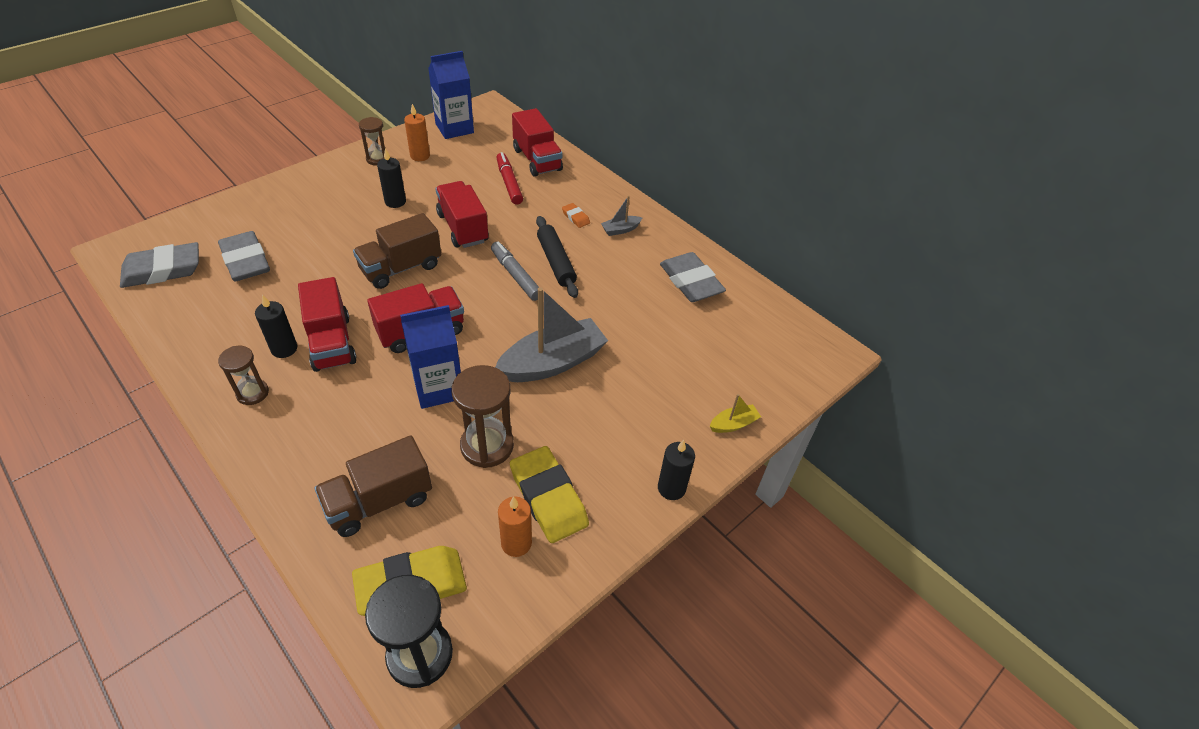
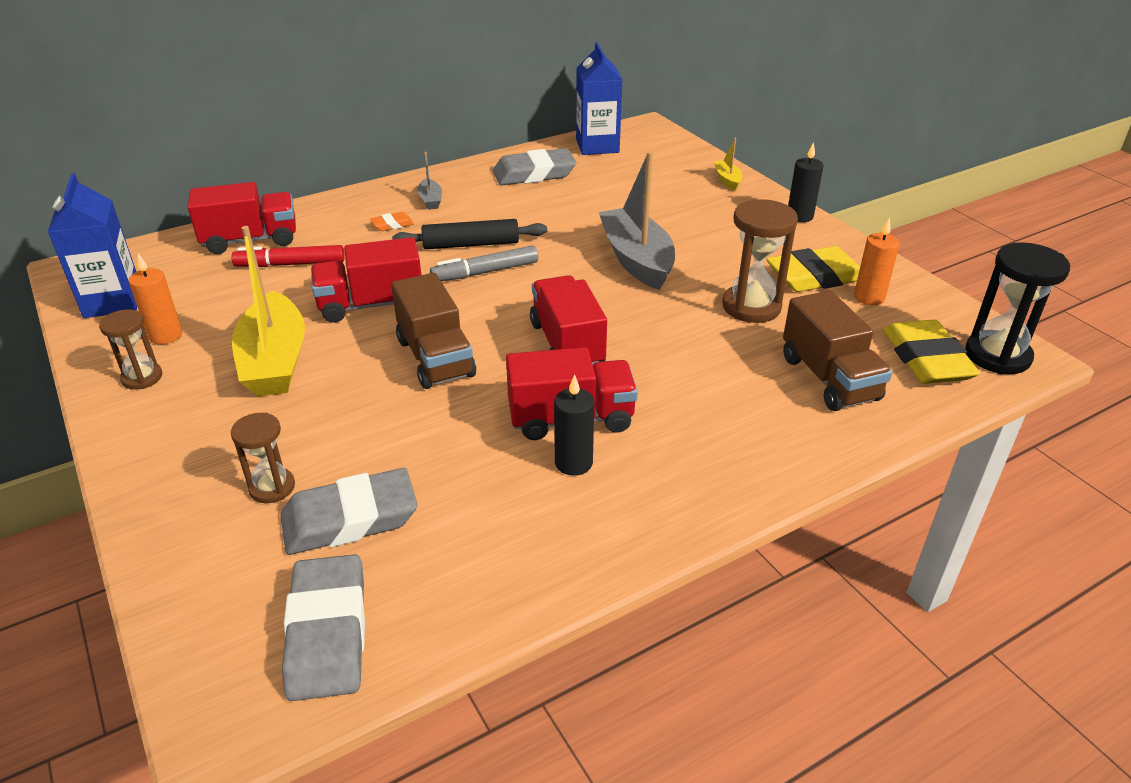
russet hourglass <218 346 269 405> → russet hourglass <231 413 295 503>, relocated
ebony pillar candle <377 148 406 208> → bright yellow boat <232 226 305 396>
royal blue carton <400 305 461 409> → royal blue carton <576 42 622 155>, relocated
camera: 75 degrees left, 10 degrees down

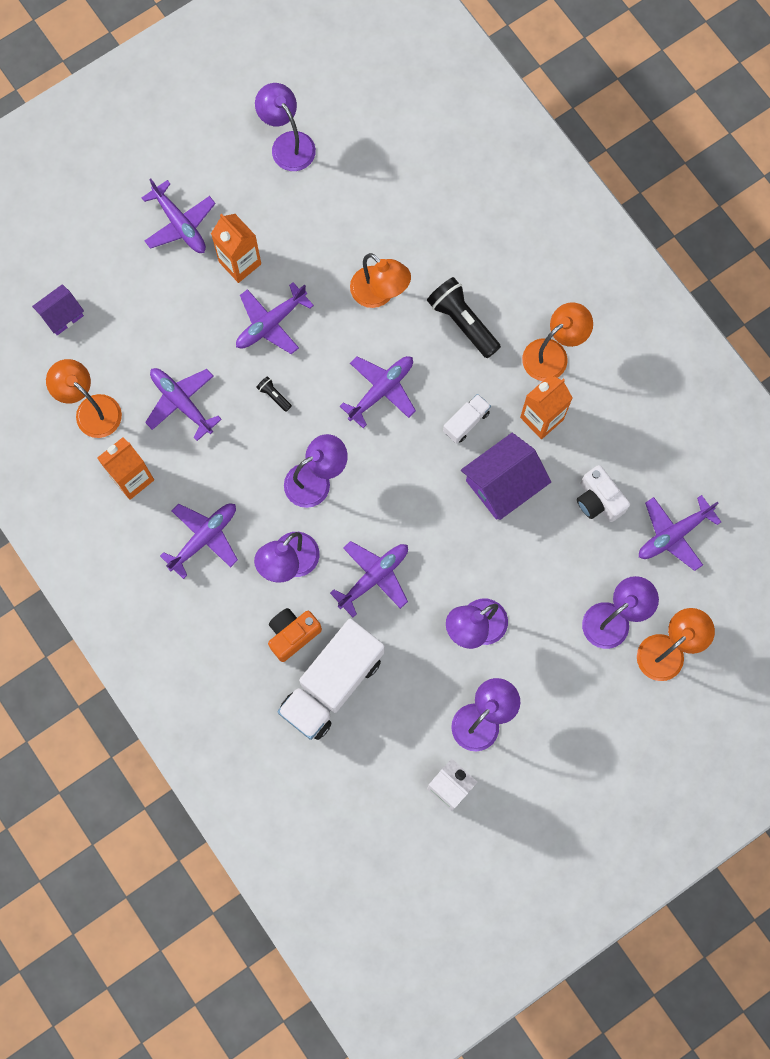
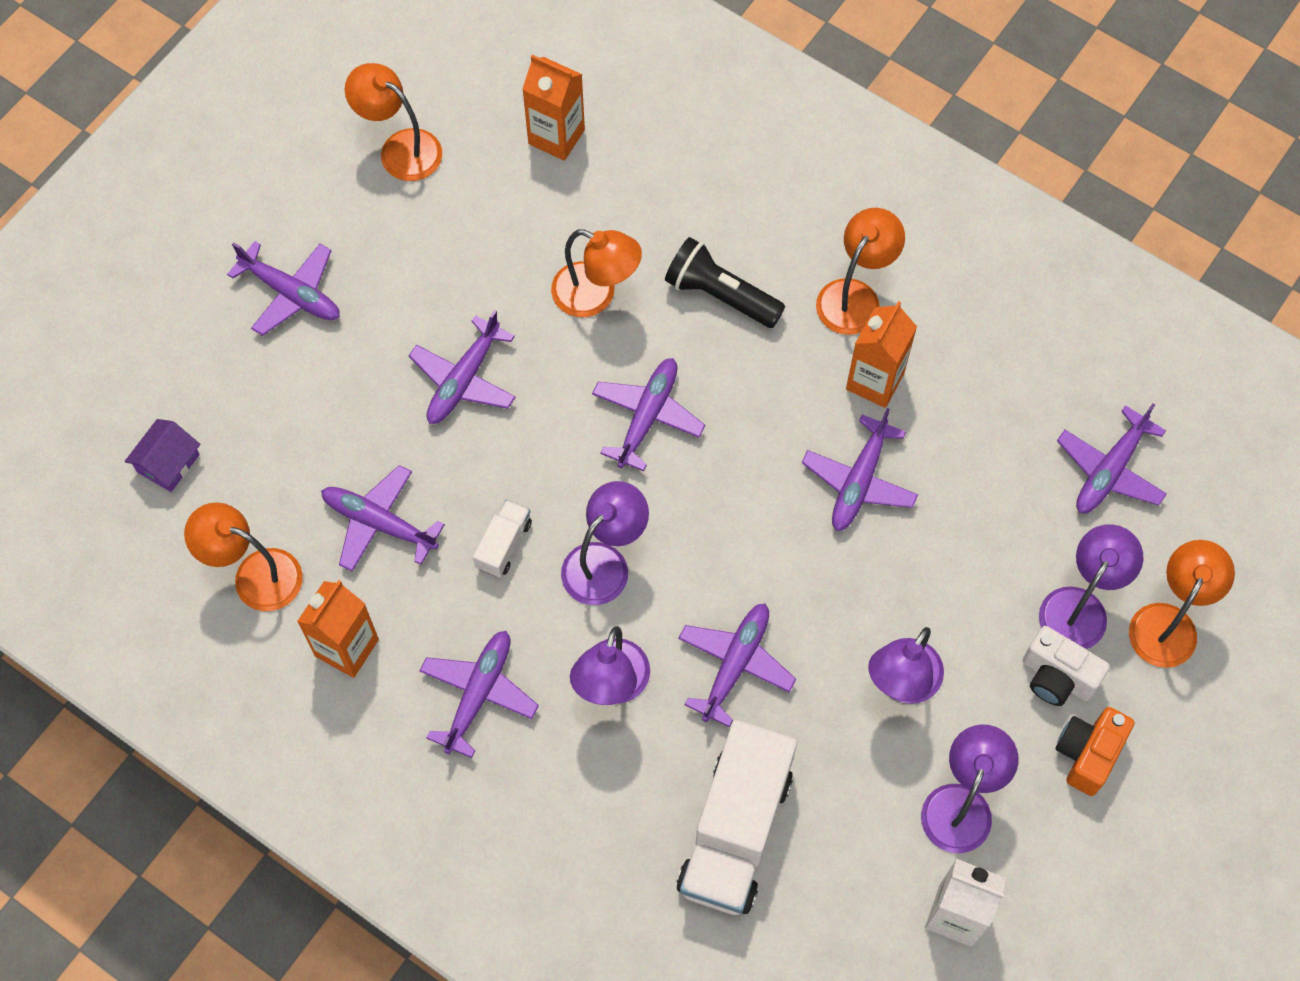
orange-coloured carton <211 214 261 283> → orange-coloured carton <522 55 585 161>, relocated
violet lamp <255 83 316 171> → orange-coloured lamp <345 63 442 181>
ebony flashlight <256 376 292 412> → -
orange-coloured photo camera <268 608 322 662> → orange-coloured photo camera <1056 707 1134 796>, relocated
snow-white lorry <443 394 491 444> → snow-white lorry <473 500 532 578>, relocated
violet house <461 433 551 520> → violet plane <802 408 918 531>
snow-white photo camera <577 465 630 522> → snow-white photo camera <1023 626 1110 706>, relocated
camera: 20 degrees left, 10 degrees down

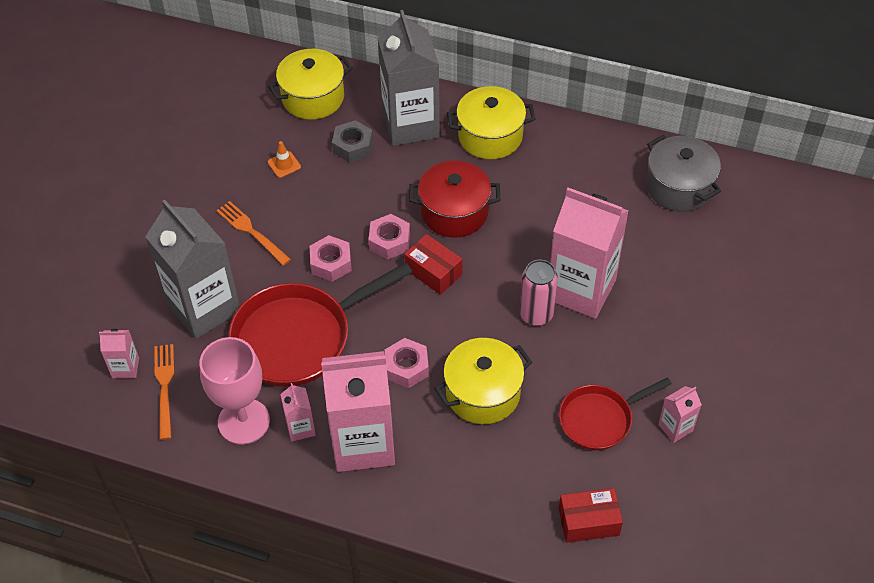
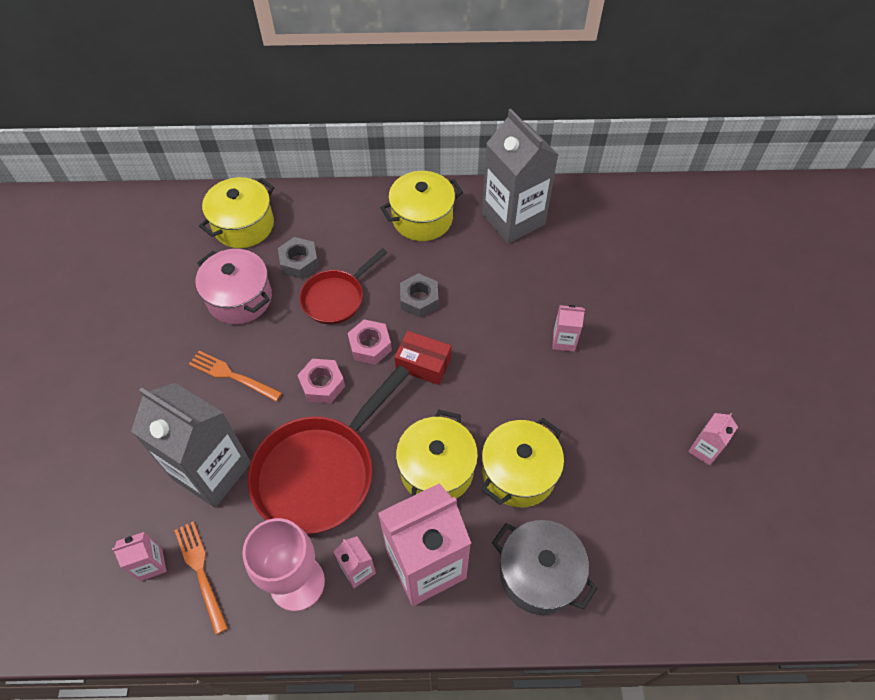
orange-coloured safety cone <268 141 301 178> → pink cooking pot <195 249 272 324>
grey carton <378 10 440 146> → grey carton <482 109 558 244>, relocated
pink nut <385 338 429 388> → bright yellow cooking pot <396 410 478 499>
scarlet cooking pot <409 160 500 238> → grey nut <400 273 439 318>
pink can <520 259 558 326> → -
pink carton <550 188 629 319> → pink carton <552 305 585 352>, x0.44
scarlet skillet <559 377 672 450> → scarlet skillet <300 248 387 324>, relocated
scarlet parcel <559 488 623 543> → -
grey cooking pot <646 135 721 212> → grey cooking pot <492 520 598 615>, relocated
camera: 20 degrees left, 5 degrees up

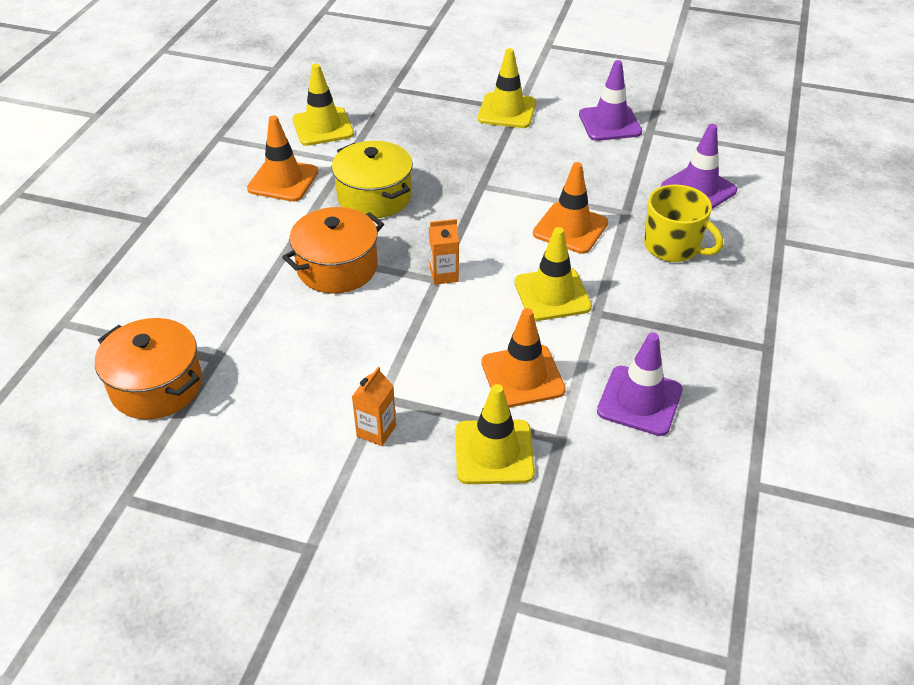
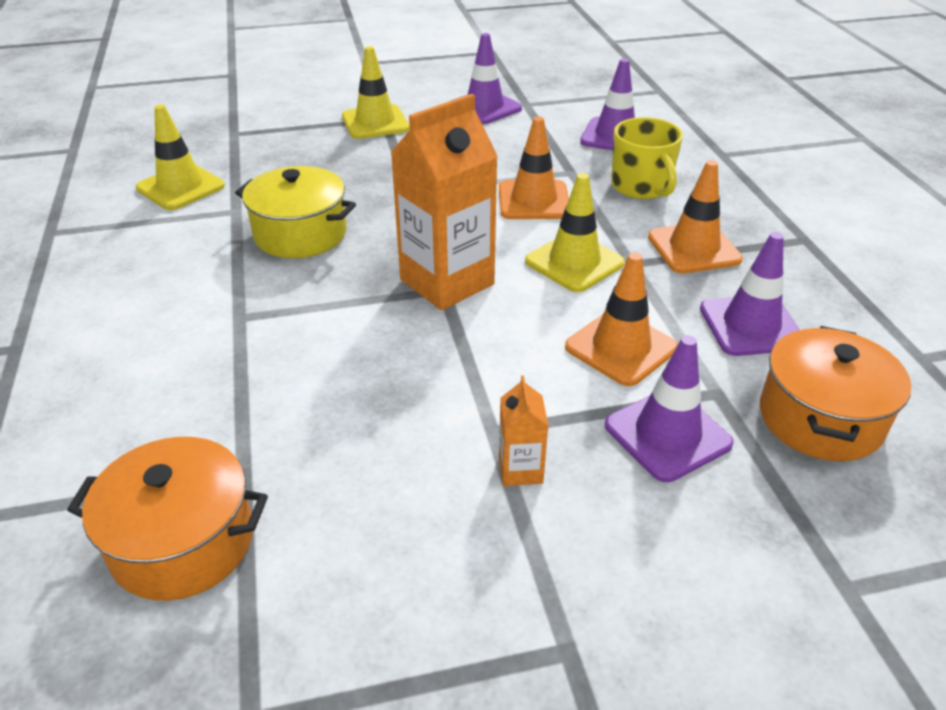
orange-coloured safety cone <247 115 318 202> → orange-coloured safety cone <648 160 743 273>, relocated
orange-coloured cooking pot <282 207 384 293> → orange-coloured cooking pot <760 326 912 461>, relocated
orange-coloured carton <429 219 459 285> → orange-coloured carton <390 94 498 310>, x2.19
bright yellow safety cone <456 384 535 484> → violet safety cone <605 335 734 482>
bright yellow tea mug <644 184 723 262> → bright yellow tea mug <611 117 683 199>, 60 degrees clockwise
camera: 30 degrees left, 5 degrees down

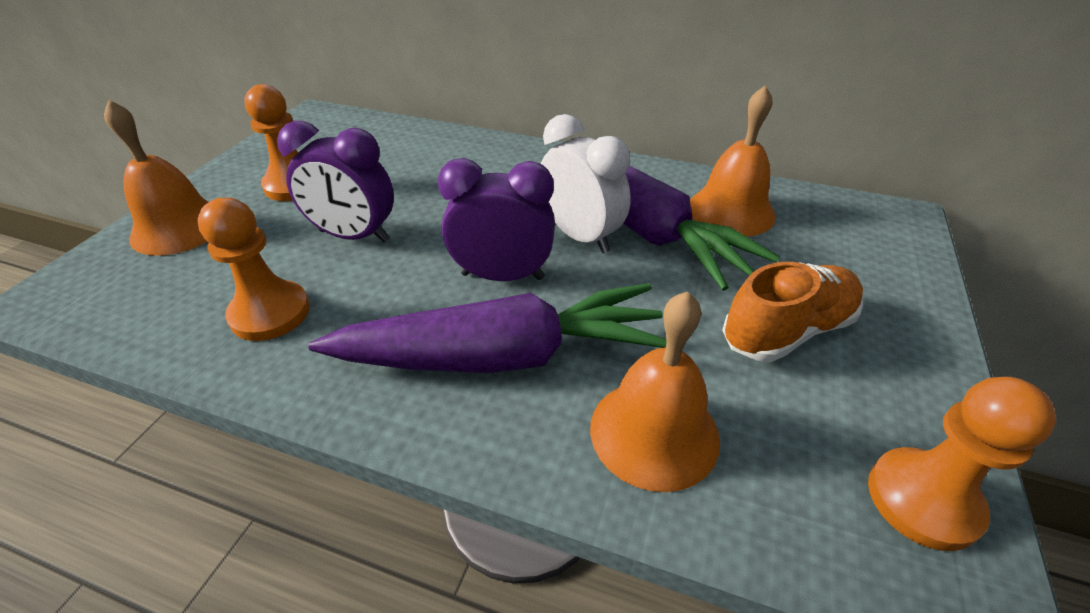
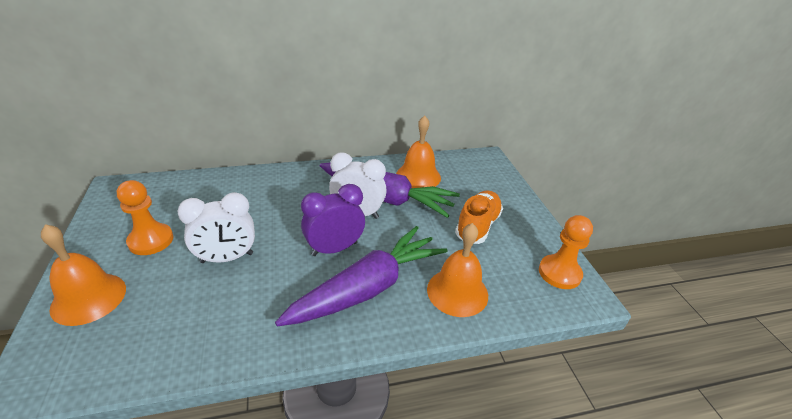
orange-coloured chess pawn <198 198 310 341> → -
violet alarm clock <277 121 394 242> → snow-white alarm clock <177 192 255 263>
camera: 35 degrees left, 5 degrees down

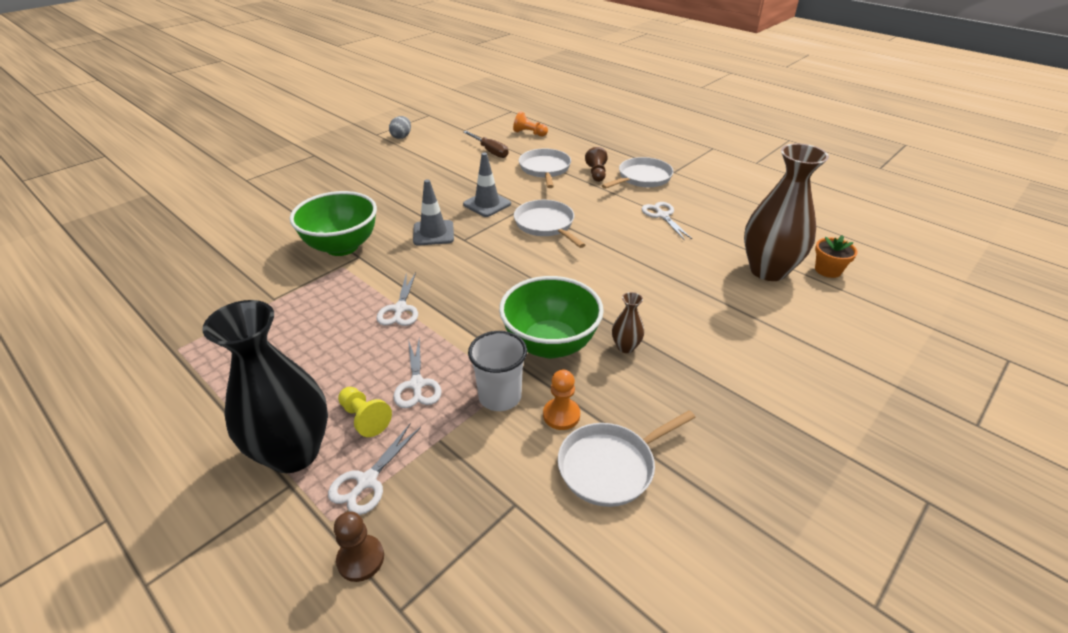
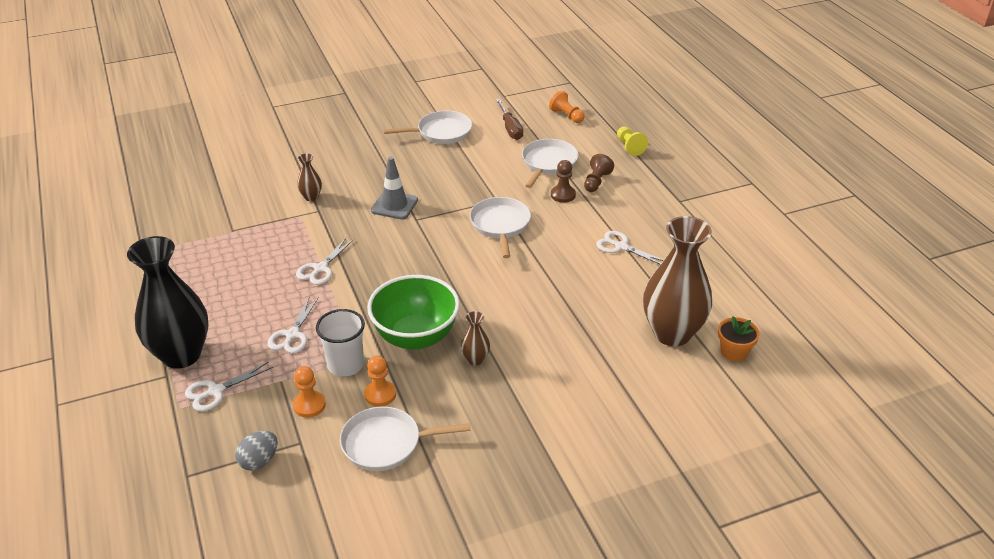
emerald bowl <290 191 377 256> → russet tall vase <297 153 322 201>
russet chess pawn <334 511 384 582> → russet chess pawn <551 160 576 203>, relocated
bright yellow chess pawn <338 387 392 437> → bright yellow chess pawn <617 127 648 156>, relocated
grey egg shape <389 116 411 139> → grey egg shape <235 431 278 471>, relocated
grey safety cone <463 153 511 217> → -
snow-white skillet <602 157 674 189> → snow-white skillet <383 111 472 144>, relocated
snow-white scissors <642 202 692 240> → snow-white scissors <596 231 664 264>, 60 degrees counterclockwise
- → orange-coloured chess pawn <293 366 326 418>
camera: 25 degrees right, 0 degrees up

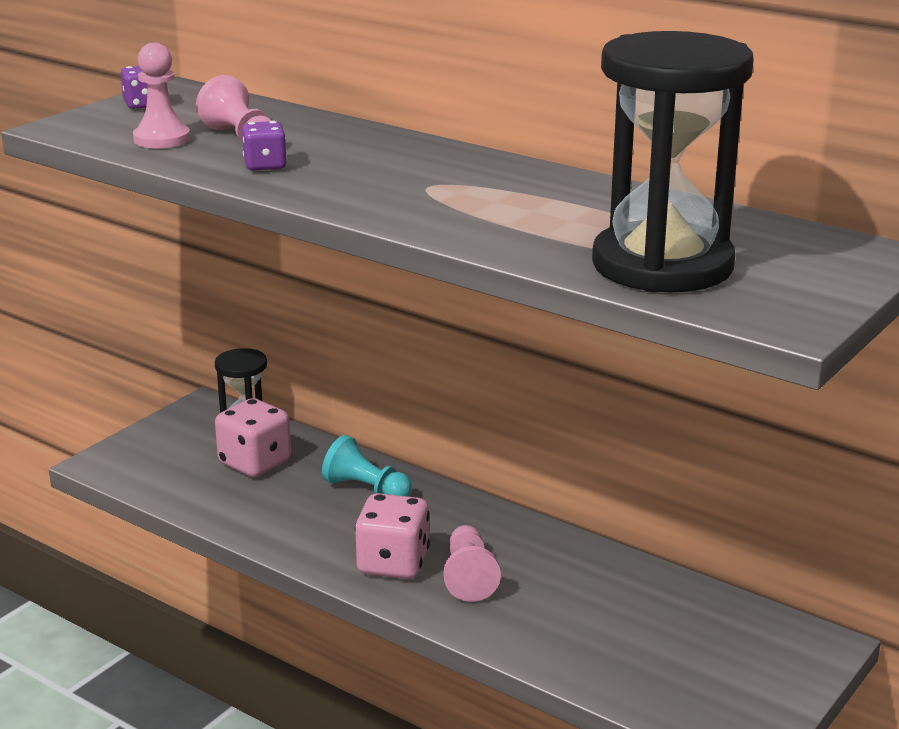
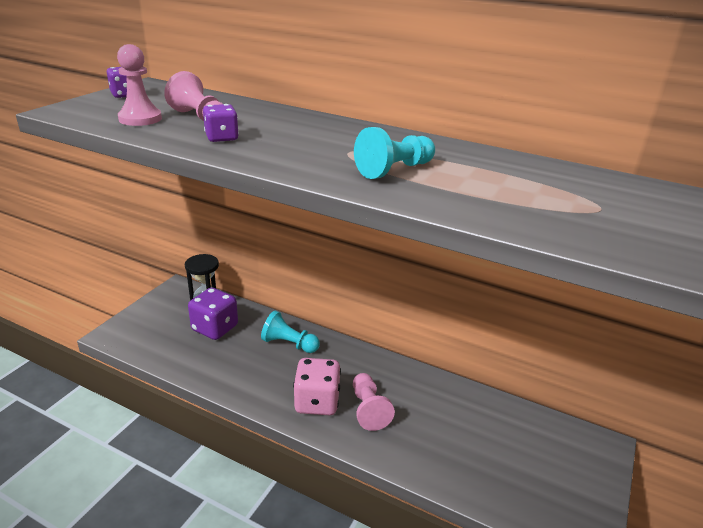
pink game die <215 398 291 477> → violet game die <188 288 238 340>
ebony hourglass <592 31 754 293> → -
- → aqua chess pawn <354 127 435 179>
camera: 10 degrees left, 5 degrees up

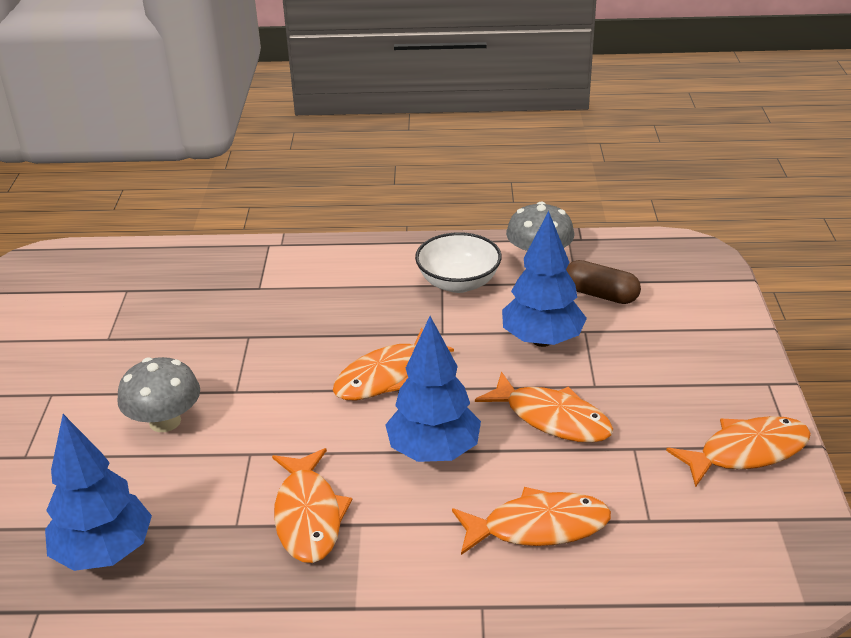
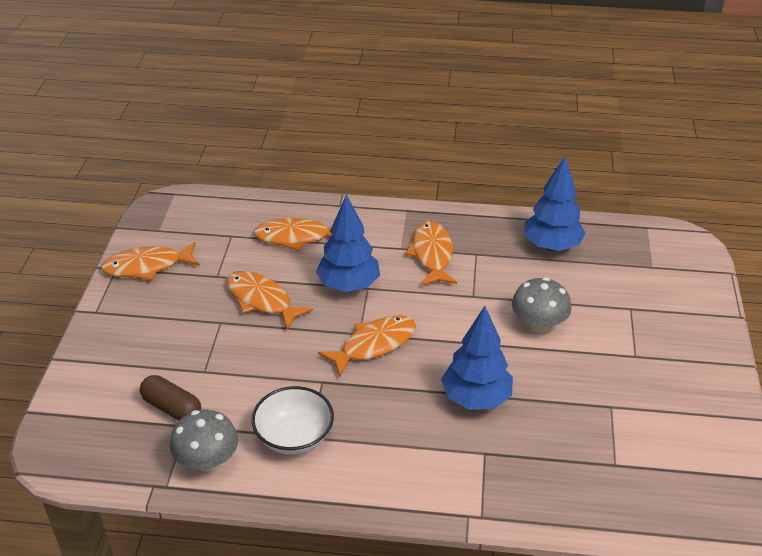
royal blue fir tree <502 211 587 347> → royal blue fir tree <441 306 513 410>, relocated
camera: 175 degrees left, 5 degrees up

